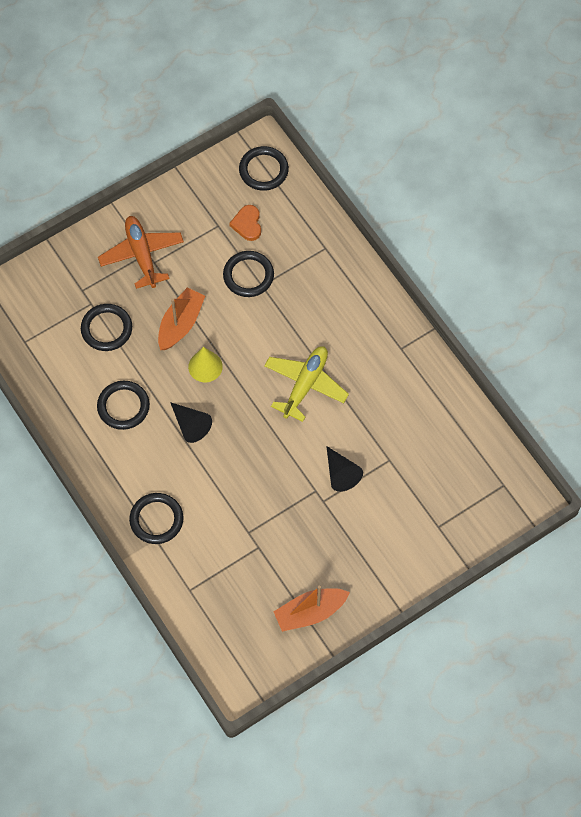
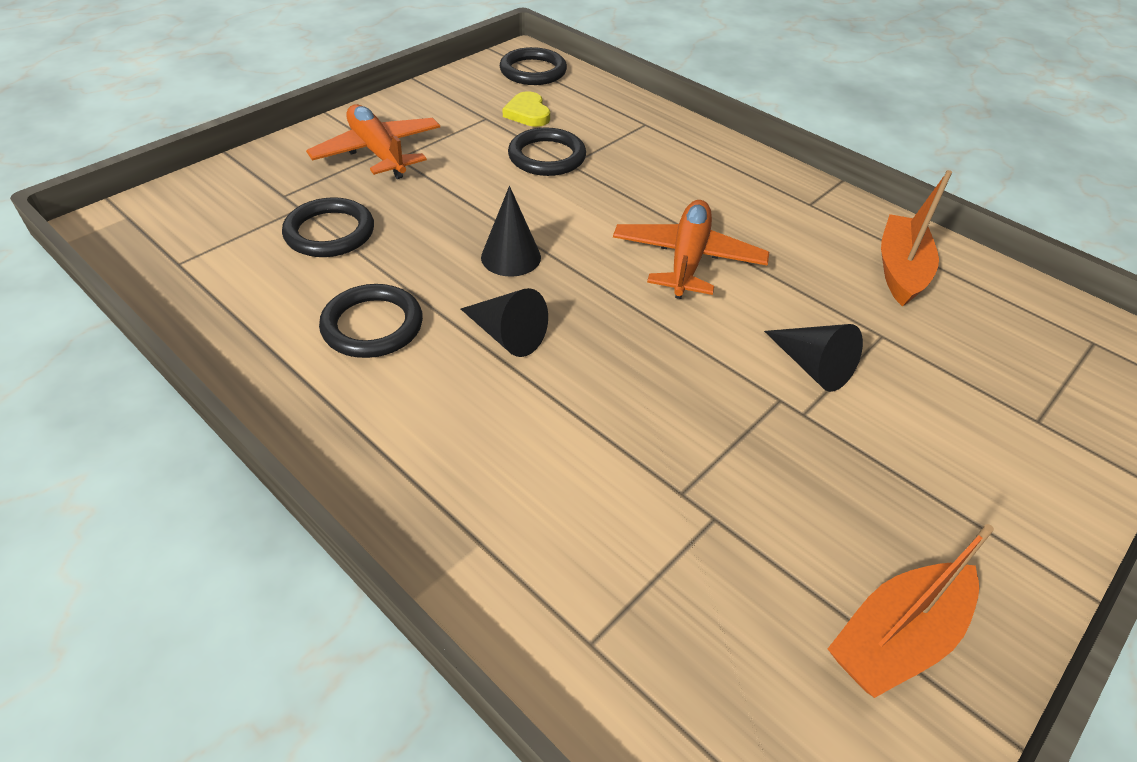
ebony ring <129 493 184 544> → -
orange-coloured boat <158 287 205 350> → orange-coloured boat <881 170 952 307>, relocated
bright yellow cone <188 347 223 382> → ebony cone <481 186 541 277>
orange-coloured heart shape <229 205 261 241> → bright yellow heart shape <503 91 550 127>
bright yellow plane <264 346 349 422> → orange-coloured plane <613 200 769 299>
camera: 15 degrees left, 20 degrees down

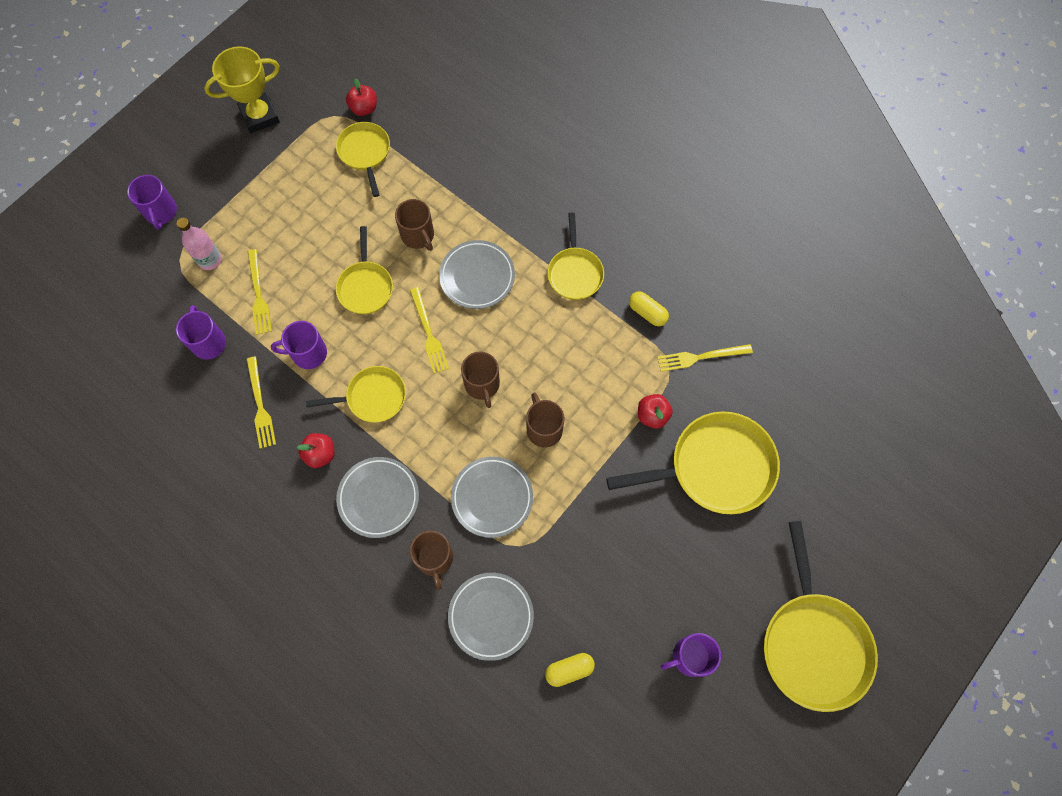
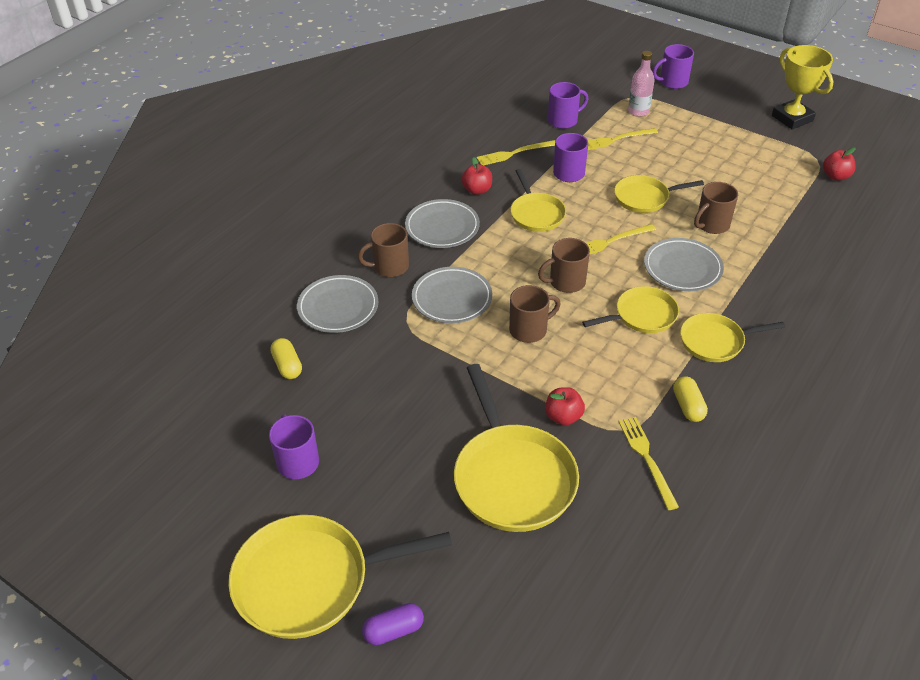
bright yellow skillet <336 122 390 197> → bright yellow skillet <582 286 679 333>, relocated
bright yellow pill shape <629 291 669 326> → bright yellow pill shape <673 376 708 422>, 45 degrees counterclockwise
- → violet pill shape <362 603 424 645>
camera: 85 degrees right, 25 degrees down

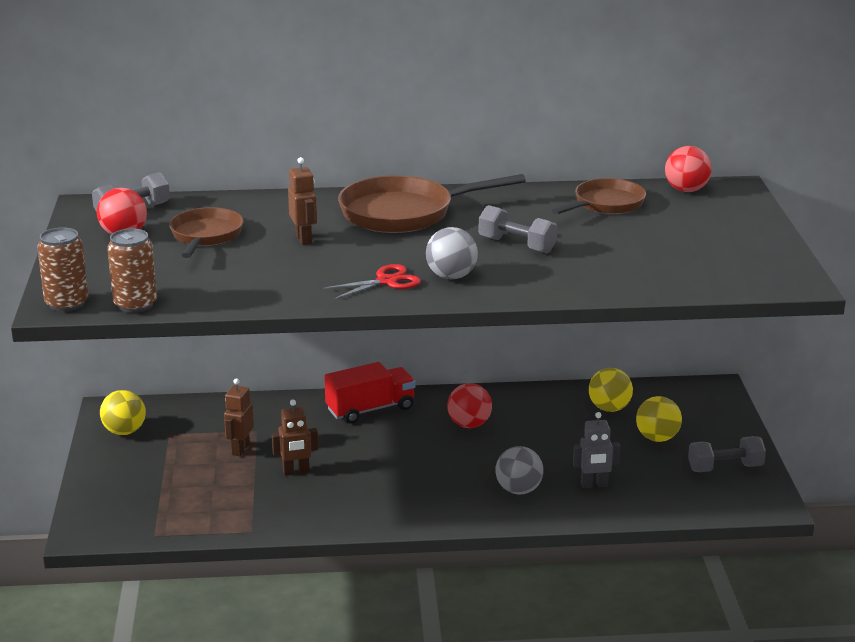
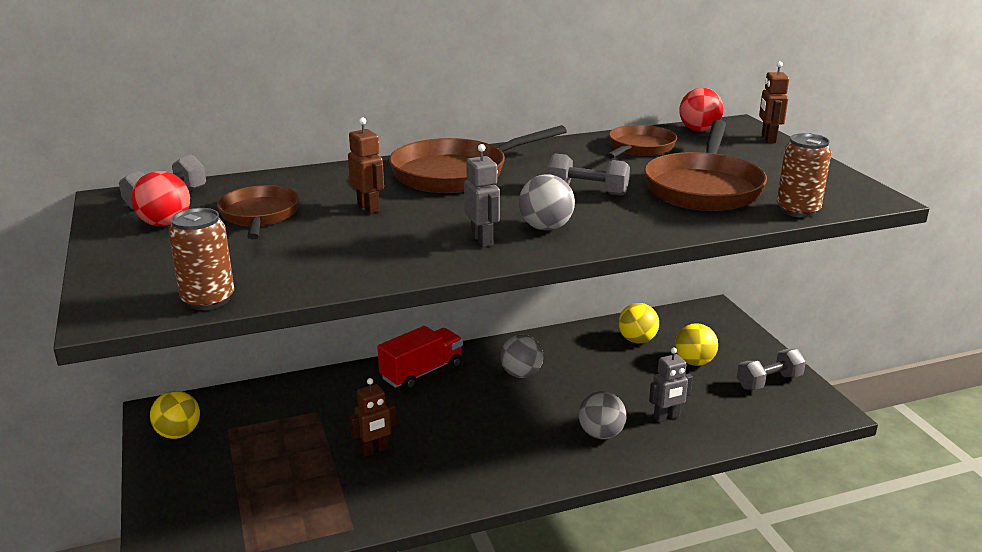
russet can <37 227 89 312> → russet can <777 133 831 218>, relocated
russet robot <224 378 254 456> → russet robot <759 61 789 143>, relocated
scarlet scissors <323 264 421 299> → grey robot <464 144 500 247>
scarlet ball <447 383 492 428> → grey ball <500 335 543 378>
- → russet skillet <644 120 767 211>
camera: 15 degrees left, 0 degrees up

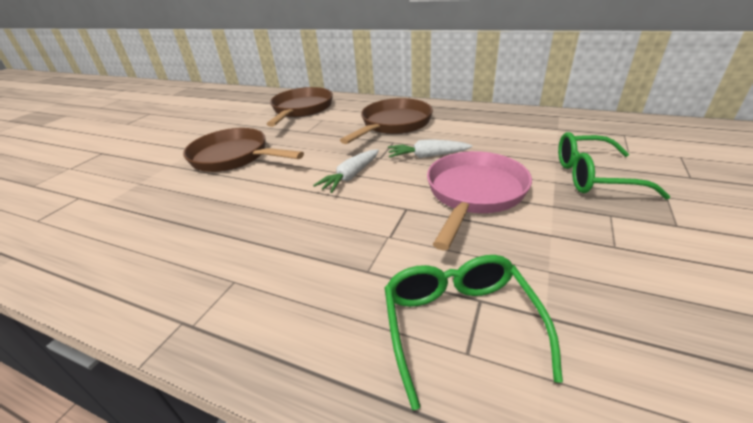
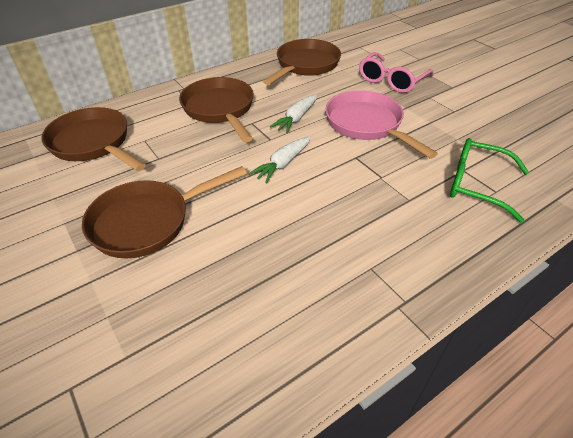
snow-white root vegetable <313 149 379 193> → snow-white root vegetable <249 137 311 183>, 60 degrees clockwise
emerald glasses <558 132 671 199> → pink glasses <359 52 433 93>
- → russet skillet <263 39 341 85>
camera: 60 degrees left, 10 degrees up

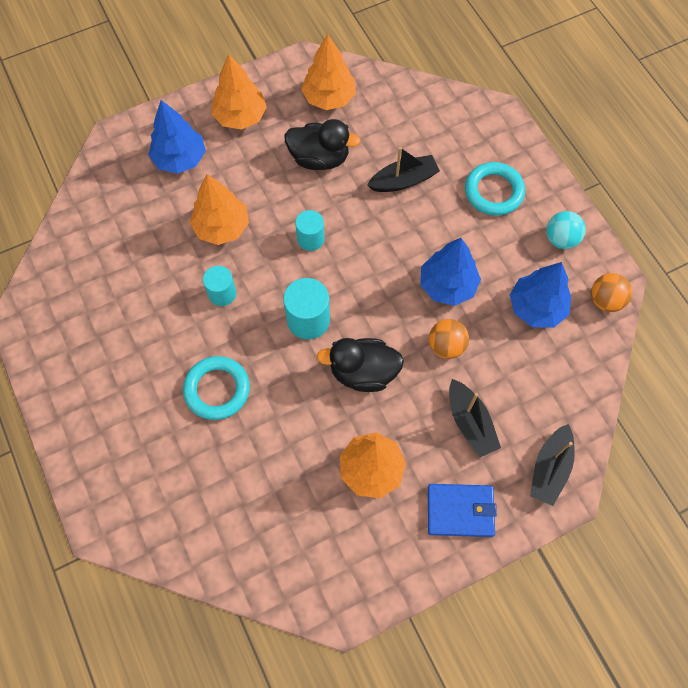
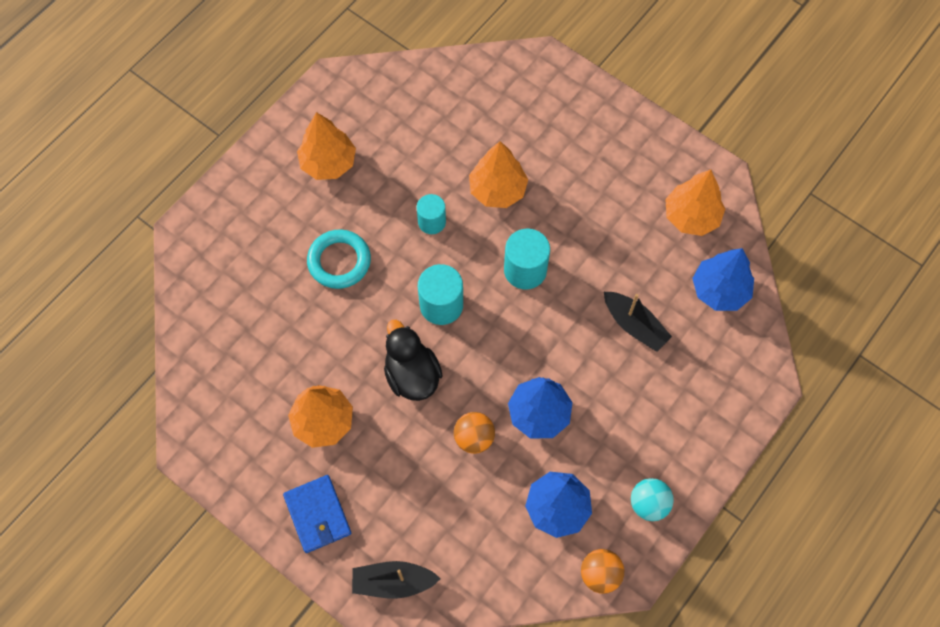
royal blue fir tree <148 100 206 174> → royal blue fir tree <692 248 754 311>, relocated
orange-coloured fir tree <211 54 267 130> → orange-coloured fir tree <297 112 356 180>, relocated
ebony duck <284 119 361 170> → -
aqua solid cylinder <295 210 325 251> → aqua solid cylinder <504 229 550 289>, x1.51
ebony boat <449 379 501 457> → -
aqua ring <465 162 525 216> → -
camera: 65 degrees right, 0 degrees up

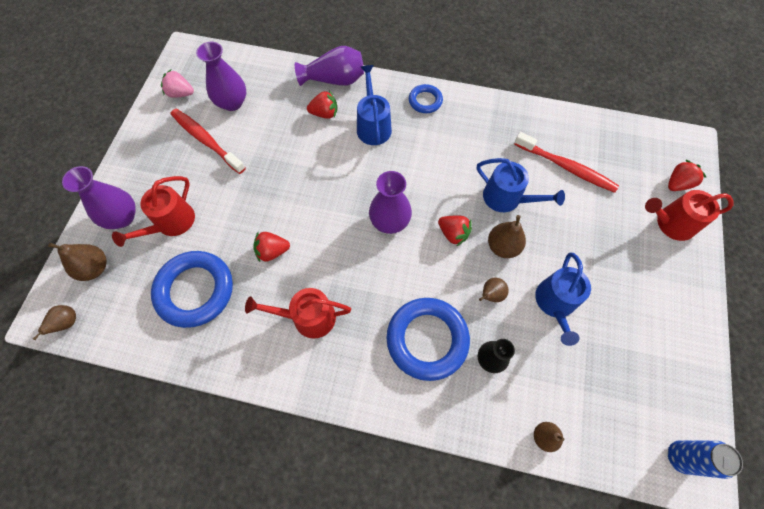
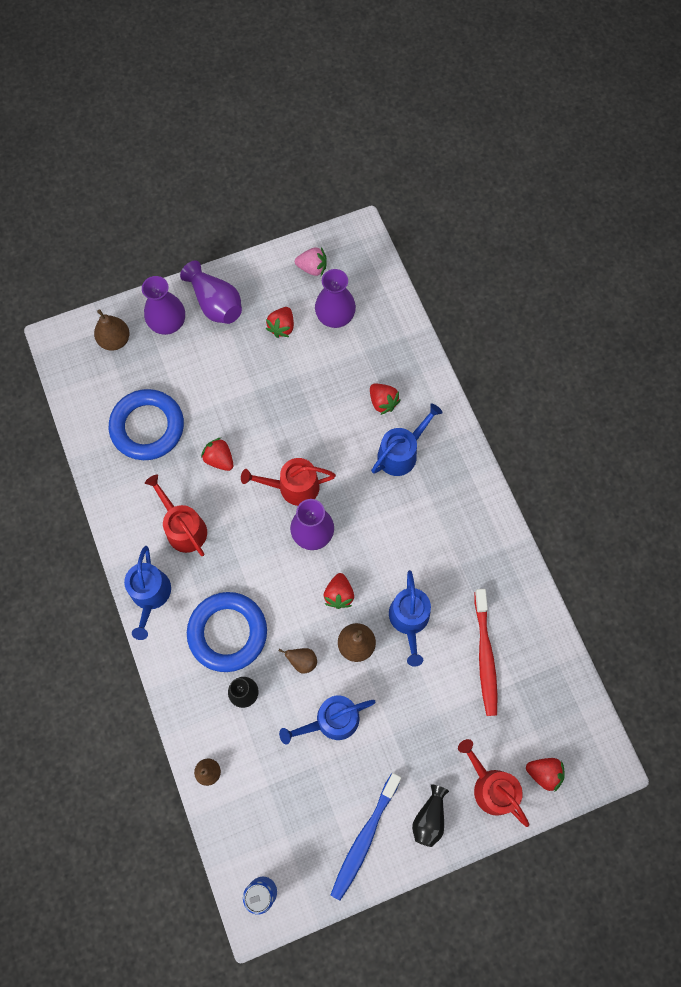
russet pear fruit <33 305 76 340> → -
scarlet watering pot <112 176 195 247> → scarlet watering pot <241 458 336 506>, relocated
pink toy strawberry <161 70 194 98> → pink toy strawberry <295 247 327 276>, 120 degrees clockwise
scarlet dental brush <171 109 246 174> → scarlet toy strawberry <266 307 294 338>
violet tall vase <295 46 364 86> → violet tall vase <180 260 242 324>, relocated
royal blue ring <409 84 443 113> → -
- → royal blue watering pot <124 546 171 640>
- → royal blue dental brush <331 773 401 901>
- → ebony tall vase <412 784 449 847>
camera: 55 degrees right, 5 degrees up

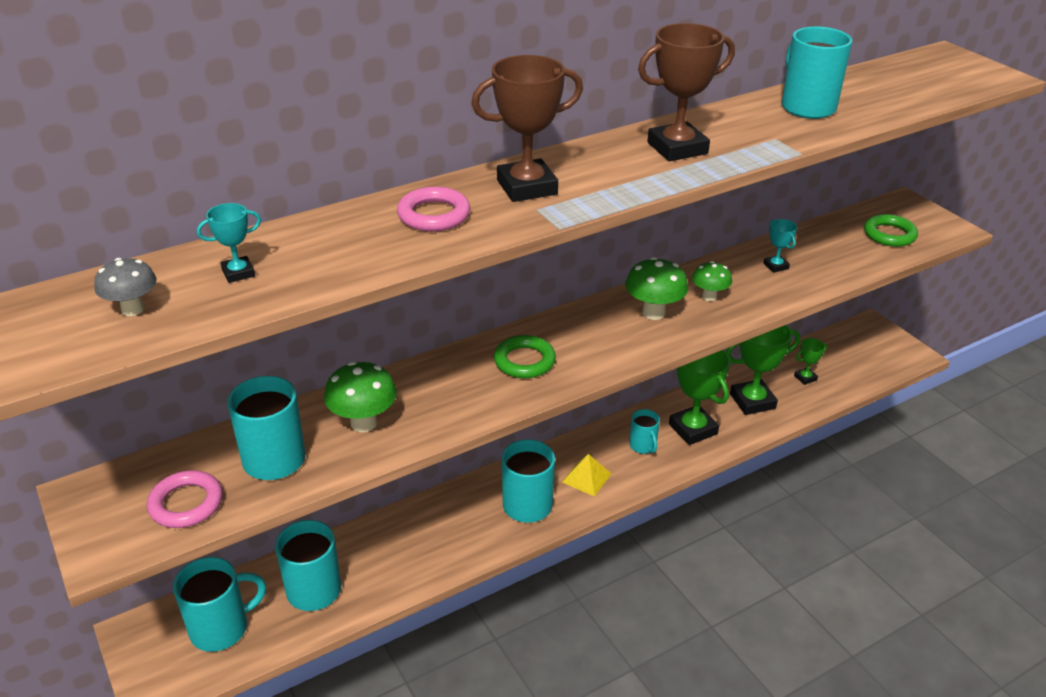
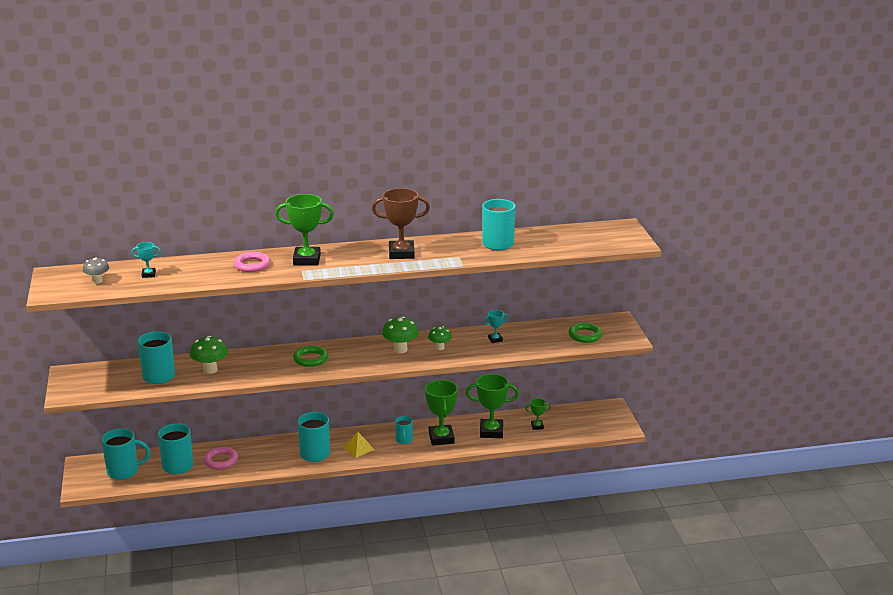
pink ring <147 470 223 528> → pink ring <204 447 238 470>, relocated
russet trophy <472 55 583 202> → emerald trophy <275 194 334 265>
aqua trophy <763 219 797 273> → aqua trophy <483 310 508 343>, 75 degrees clockwise
camera: 20 degrees right, 10 degrees down

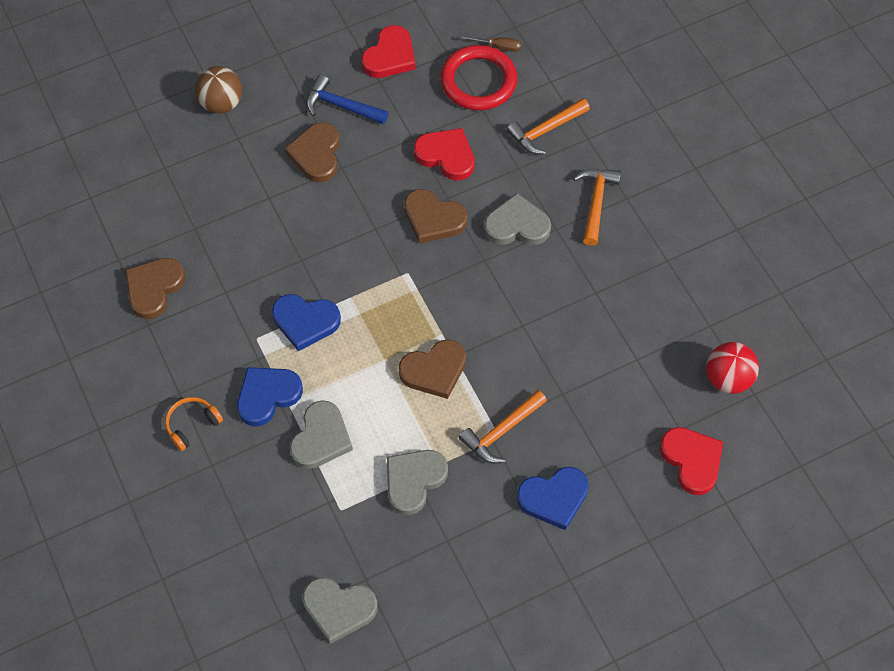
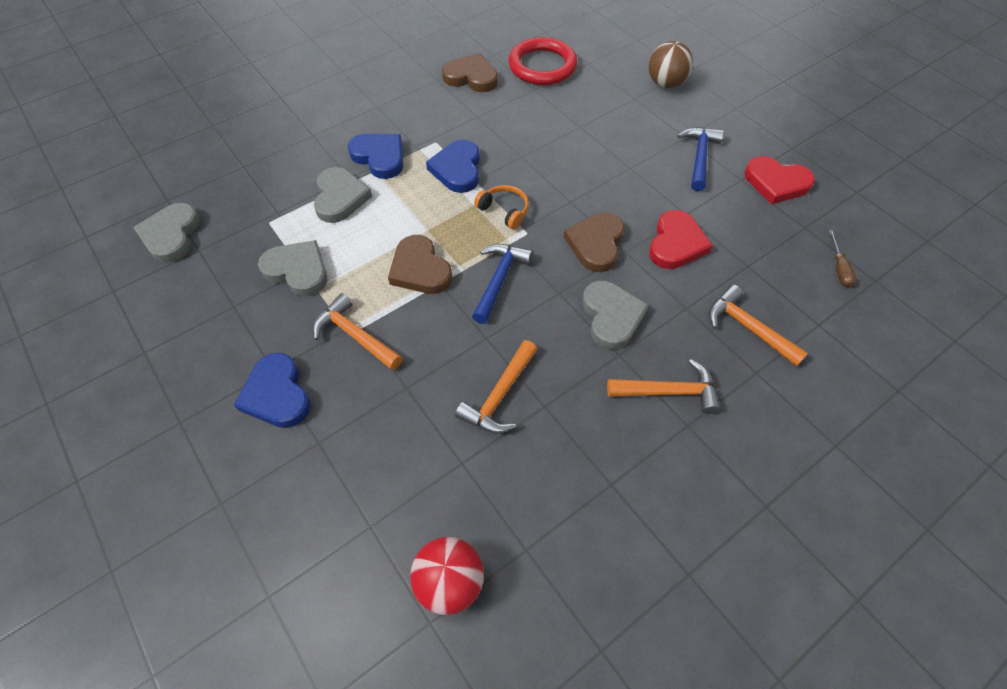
orange-coloured headphones <165 397 223 451> → orange-coloured headphones <474 185 529 229>, relocated
russet heart shape <285 122 340 183> → -
grey heart shape <290 400 353 469> → grey heart shape <314 167 372 223>, 105 degrees counterclockwise
scarlet ring <440 45 517 110> → scarlet ring <509 37 577 85>, relocated
scarlet heart shape <660 427 723 495> → -
- → orange-coloured carpenter's hammer <455 340 537 434>
- → royal blue carpenter's hammer <472 244 533 324>
camera: 80 degrees right, 5 degrees down

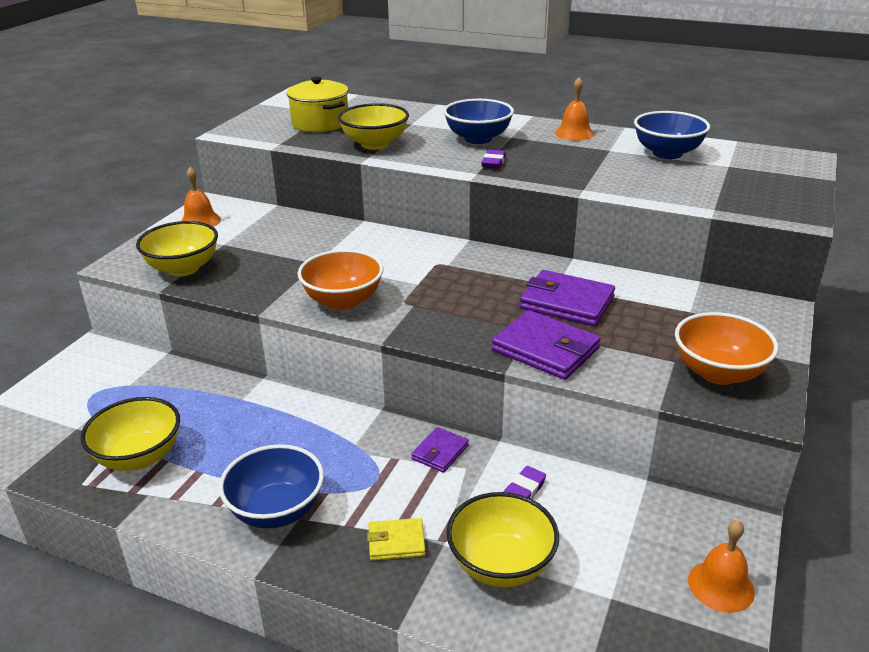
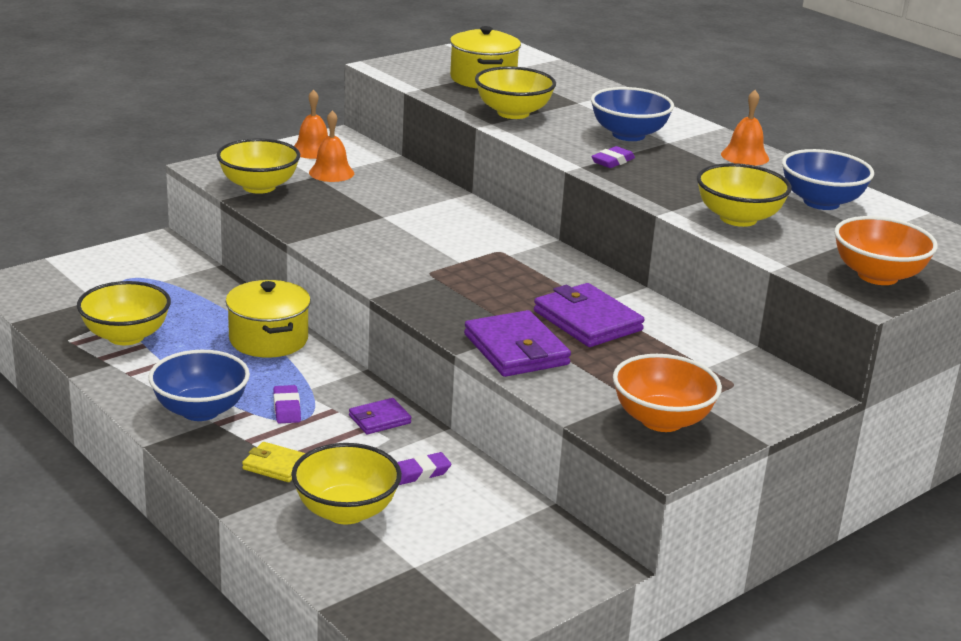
orange-coloured bowl <297 249 384 310> → orange-coloured bowl <834 216 938 285>, relocated
orange-coloured bell <688 520 755 613> → orange-coloured bell <309 110 354 182>, relocated
- → bright yellow cooking pot <226 280 311 358>
- → violet eraser <273 385 301 423>
- → bright yellow bowl <697 163 792 227>
camera: 25 degrees right, 5 degrees down

